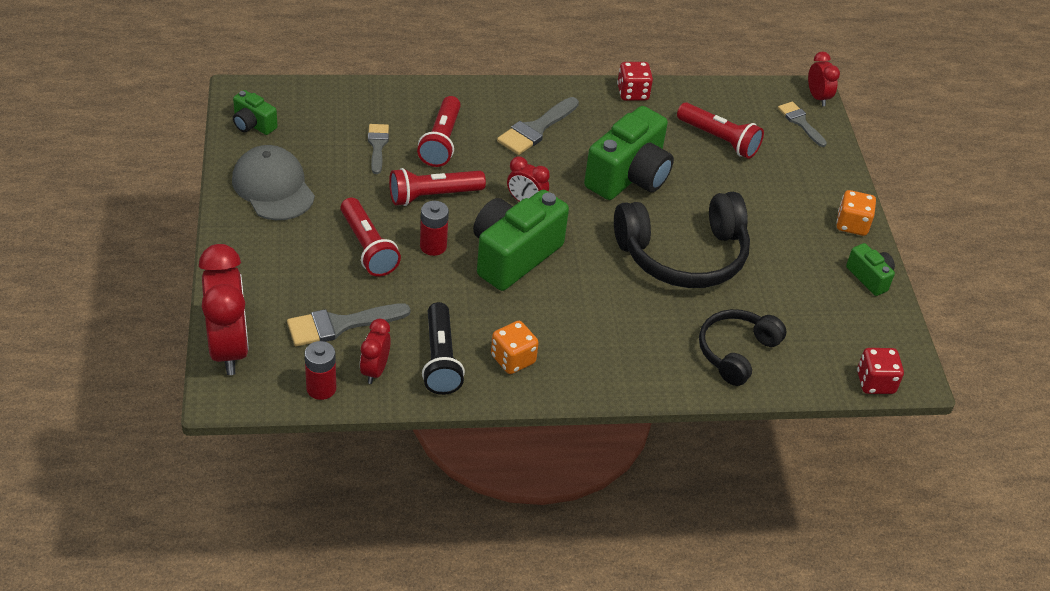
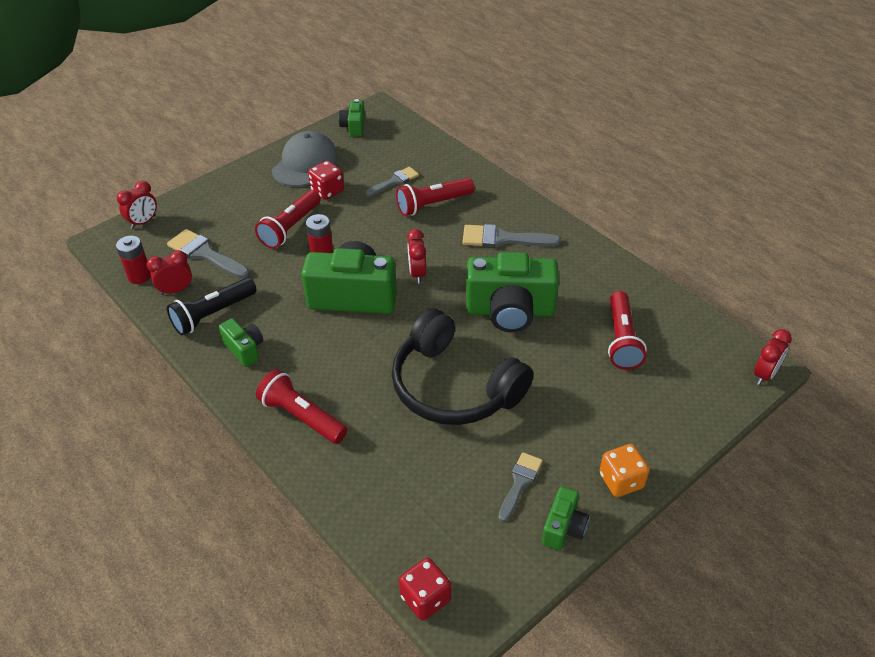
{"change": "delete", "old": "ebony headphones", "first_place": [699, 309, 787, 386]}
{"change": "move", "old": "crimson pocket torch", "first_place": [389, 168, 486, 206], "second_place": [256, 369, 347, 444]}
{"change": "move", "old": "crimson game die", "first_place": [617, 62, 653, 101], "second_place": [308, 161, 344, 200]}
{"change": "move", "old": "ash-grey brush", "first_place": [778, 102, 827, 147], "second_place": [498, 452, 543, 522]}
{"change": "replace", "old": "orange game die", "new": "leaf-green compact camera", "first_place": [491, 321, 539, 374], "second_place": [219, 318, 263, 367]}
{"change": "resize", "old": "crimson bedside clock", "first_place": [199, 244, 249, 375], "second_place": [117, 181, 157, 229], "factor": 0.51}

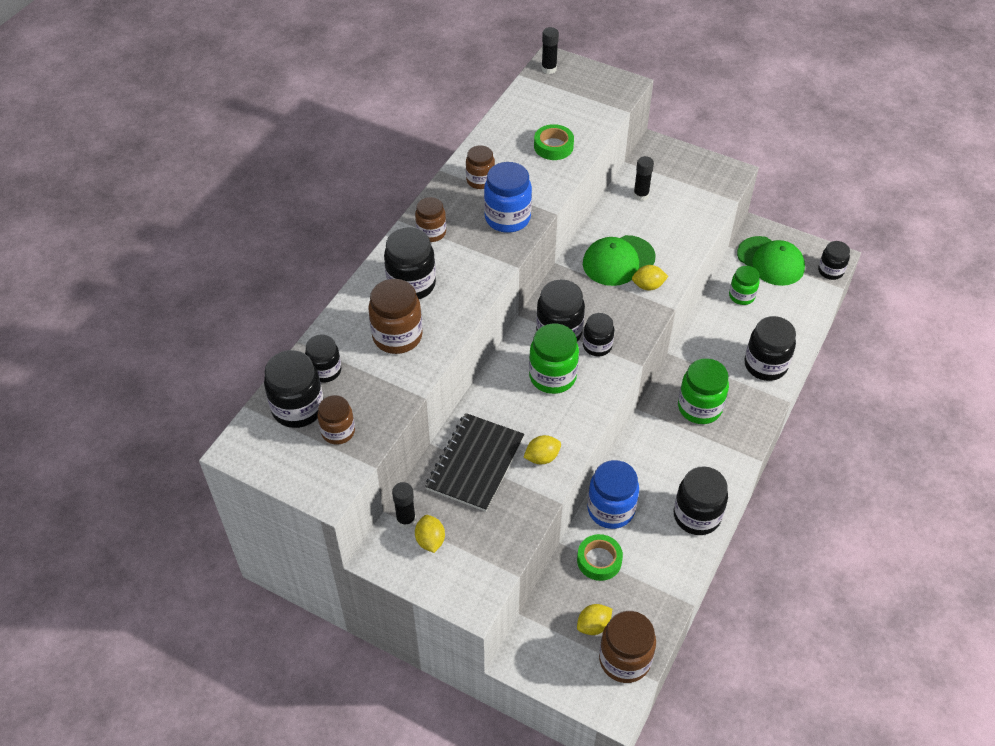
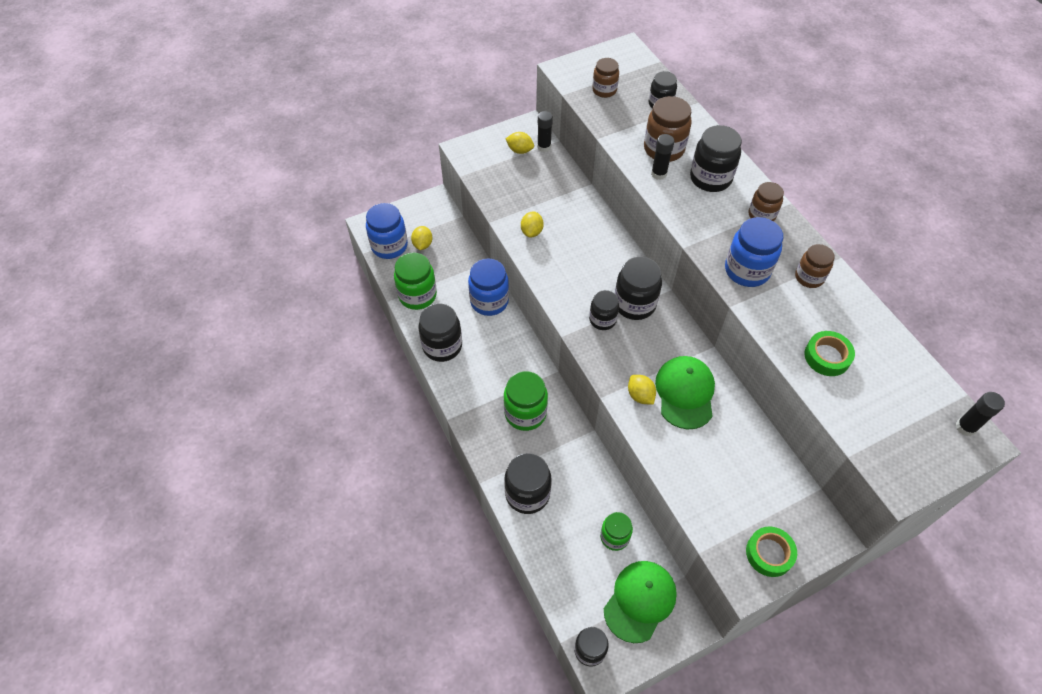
{"change": "delete", "old": "ebony jam jar", "first_place": [264, 350, 323, 428]}
{"change": "delete", "old": "ebony notepad", "first_place": [425, 413, 525, 512]}
{"change": "move", "old": "leaf-green jam jar", "first_place": [529, 324, 579, 394], "second_place": [394, 253, 437, 310]}
{"change": "move", "old": "leaf-green roll of tape", "first_place": [577, 534, 623, 581], "second_place": [746, 527, 797, 577]}
{"change": "move", "old": "ebony glue stick", "first_place": [633, 156, 654, 201], "second_place": [651, 134, 674, 180]}
{"change": "recolor", "old": "brown jam jar", "new": "cobalt jam jar", "first_place": [599, 611, 656, 683], "second_place": [366, 203, 408, 259]}
{"change": "rotate", "old": "golden citrus fruit", "first_place": [632, 265, 668, 290], "second_place": [628, 375, 656, 405], "degrees": -60}
{"change": "rotate", "old": "leaf-green peaked cap", "first_place": [737, 236, 805, 286], "second_place": [604, 561, 677, 643], "degrees": 135}

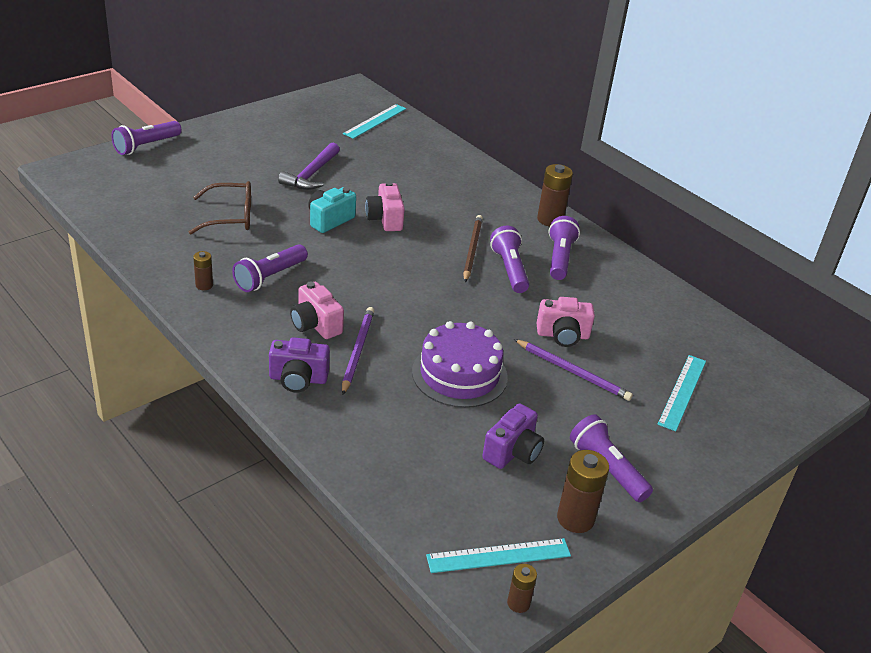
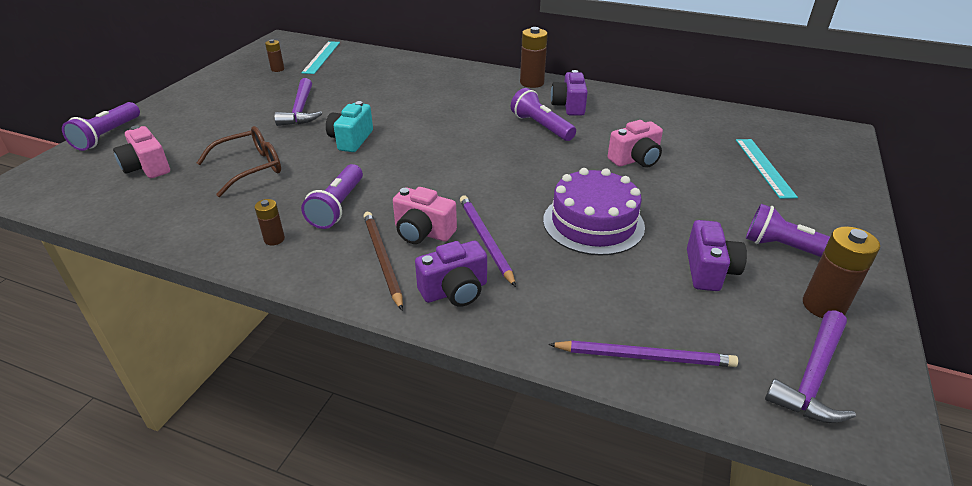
{"change": "move", "old": "rose-pink compact camera", "first_place": [365, 181, 405, 231], "second_place": [113, 125, 170, 178]}
{"change": "move", "old": "brown lead pencil", "first_place": [463, 215, 483, 282], "second_place": [363, 212, 403, 310]}
{"change": "move", "old": "brown AA battery", "first_place": [507, 564, 537, 613], "second_place": [265, 39, 284, 72]}
{"change": "move", "old": "purple lead pencil", "first_place": [514, 339, 633, 401], "second_place": [548, 340, 738, 367]}
{"change": "replace", "old": "turquoise ruler", "new": "purple carpenter's hammer", "first_place": [426, 538, 571, 573], "second_place": [765, 310, 856, 423]}
{"change": "replace", "old": "purple pocket torch", "new": "purple compact camera", "first_place": [549, 216, 580, 280], "second_place": [551, 70, 588, 116]}

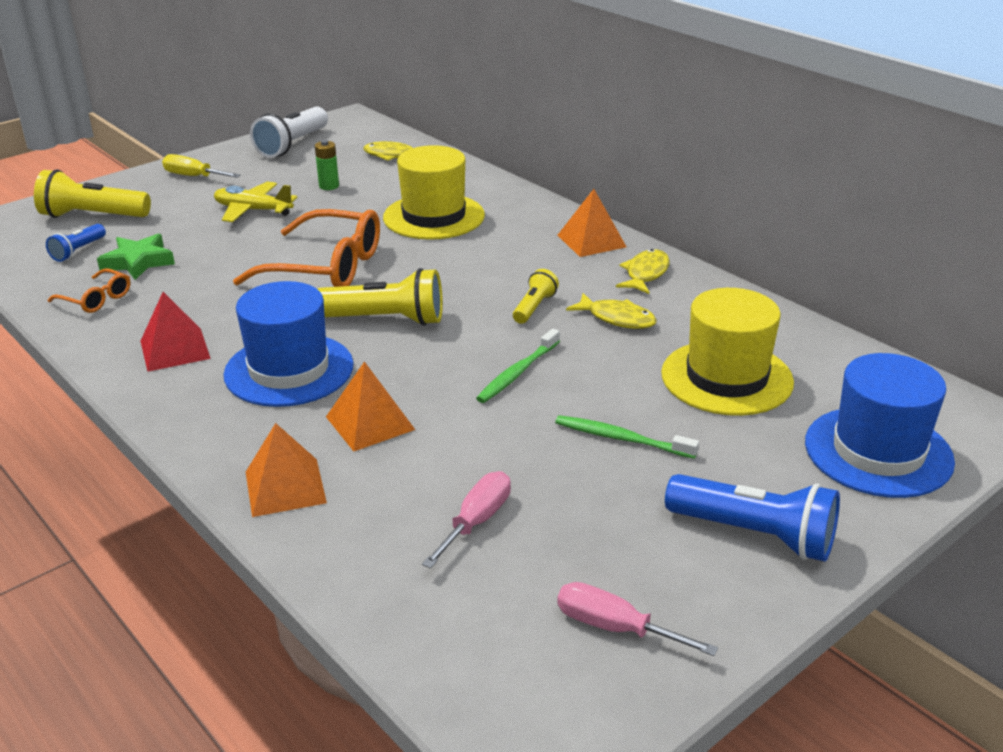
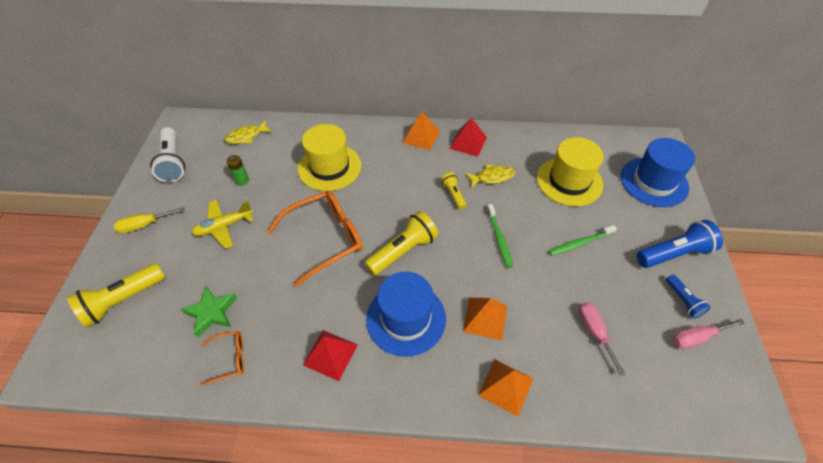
{"change": "move", "old": "cobalt pocket torch", "first_place": [46, 224, 106, 262], "second_place": [666, 275, 710, 318]}
{"change": "replace", "old": "golden toy fish", "new": "crimson solid pyramid", "first_place": [616, 249, 670, 294], "second_place": [449, 117, 487, 157]}

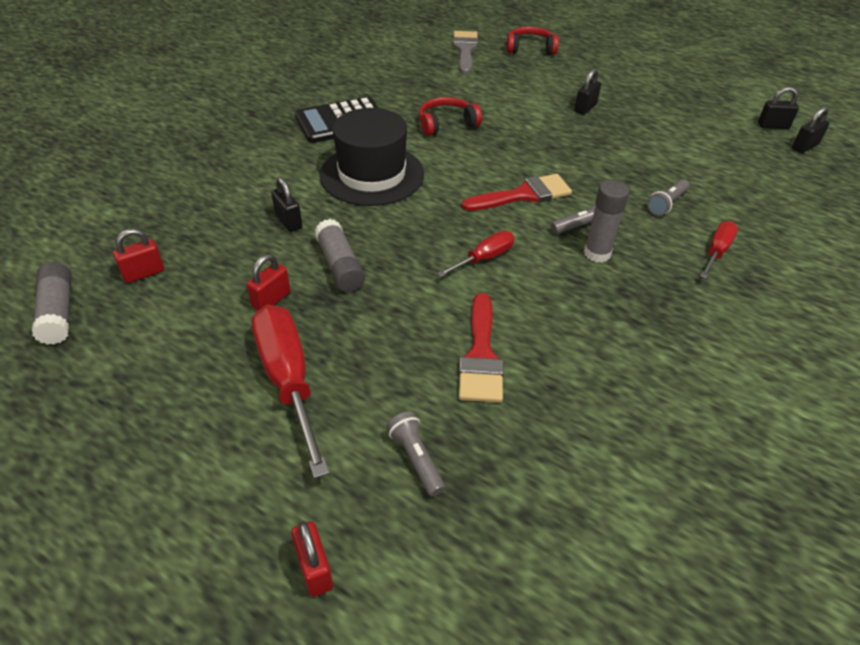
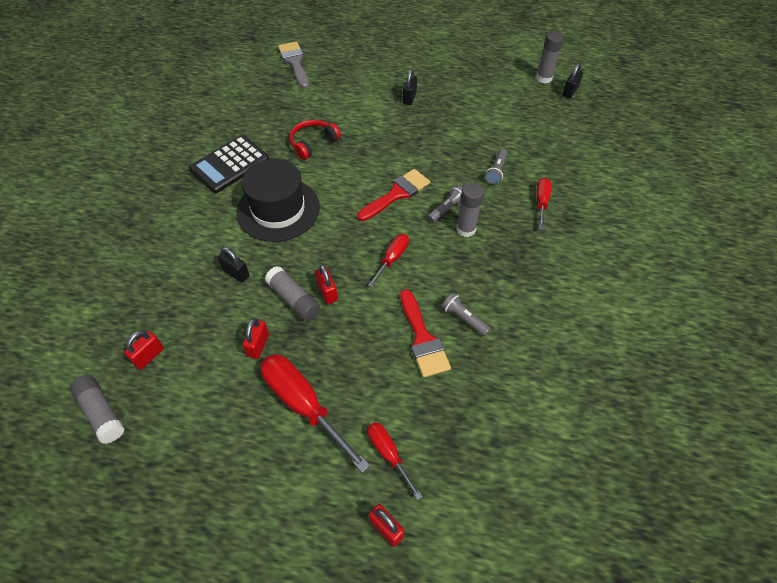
{"change": "delete", "old": "crimson headphones", "first_place": [507, 26, 559, 55]}
{"change": "insert", "new": "crimson small lock", "second_place": [315, 265, 338, 304]}
{"change": "insert", "new": "crimson hand screwdriver", "second_place": [368, 422, 422, 500]}
{"change": "move", "old": "ash-grey pocket torch", "first_place": [387, 411, 445, 497], "second_place": [442, 293, 491, 336]}
{"change": "replace", "old": "ebony small lock", "new": "ash-grey glue stick", "first_place": [758, 87, 799, 129], "second_place": [536, 31, 564, 83]}

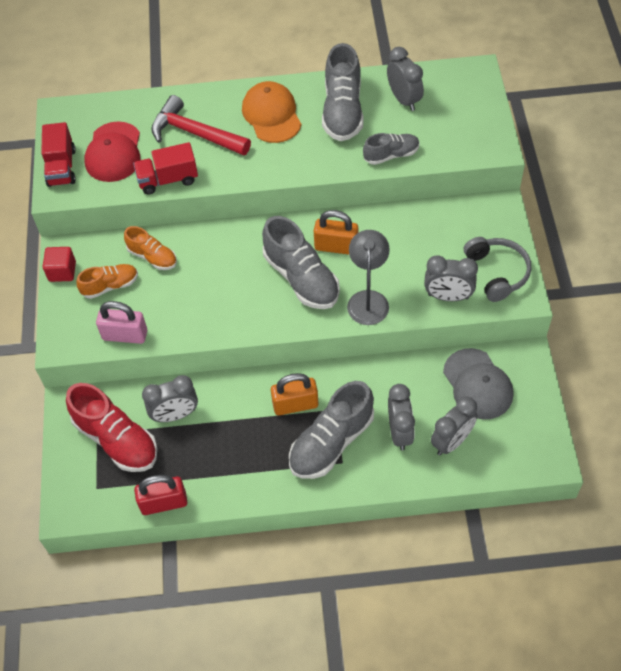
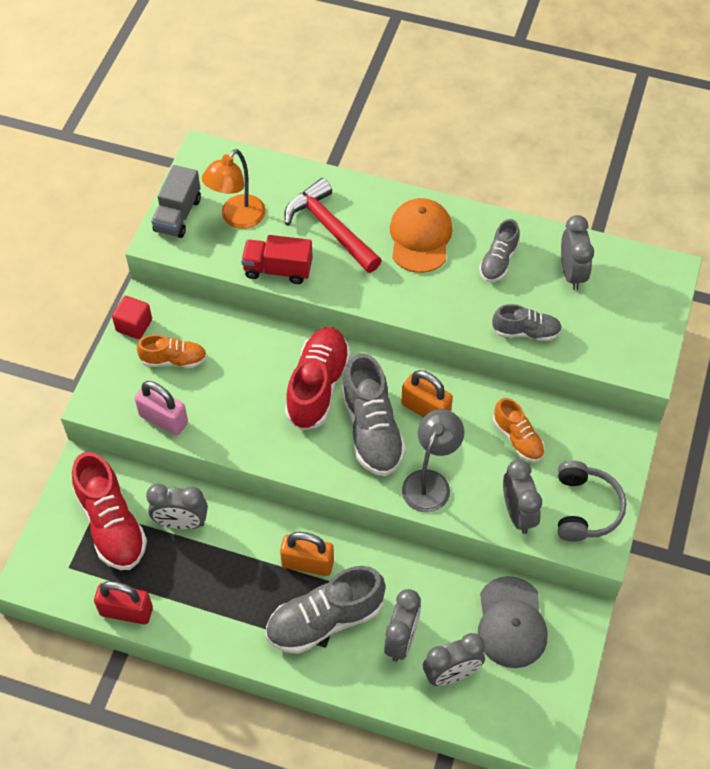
{"change": "insert", "new": "crimson sneaker", "second_place": [285, 327, 351, 430]}
{"change": "move", "old": "orange sneaker", "first_place": [124, 226, 177, 270], "second_place": [493, 398, 545, 462]}
{"change": "replace", "old": "crimson peaked cap", "new": "orange desk lamp", "first_place": [84, 121, 140, 182], "second_place": [201, 149, 266, 229]}
{"change": "recolor", "old": "crimson truck", "new": "ash-grey truck", "first_place": [41, 122, 76, 187], "second_place": [151, 165, 201, 238]}
{"change": "rotate", "old": "ash-grey bedside clock", "first_place": [424, 255, 478, 301], "second_place": [503, 459, 542, 534], "degrees": -135}
{"change": "resize", "old": "ash-grey sneaker", "first_place": [322, 43, 364, 141], "second_place": [479, 219, 520, 282], "factor": 0.58}

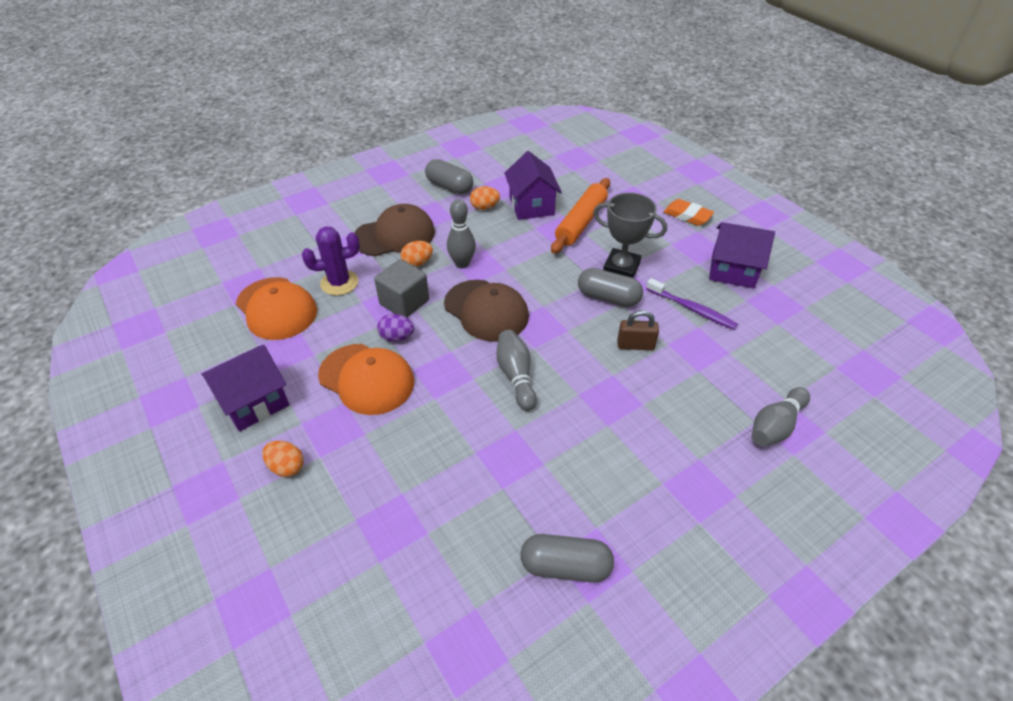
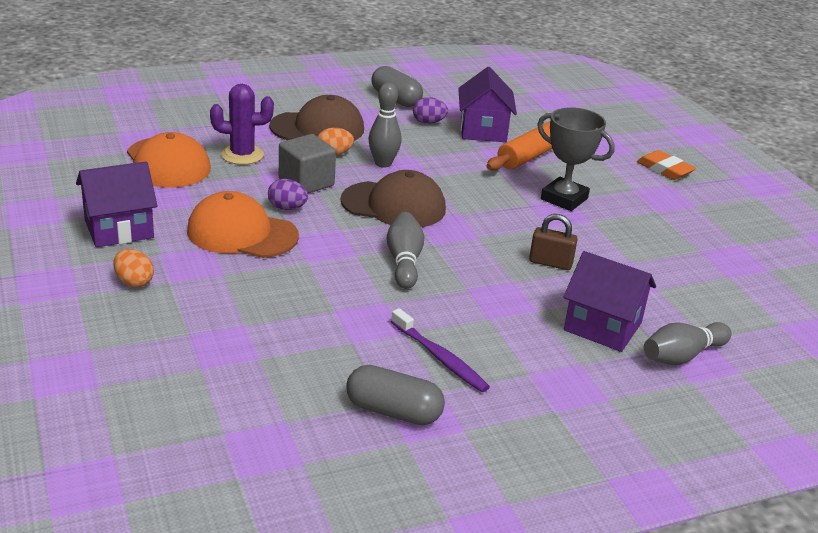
{"change": "delete", "old": "ash-grey pill shape", "first_place": [578, 268, 643, 307]}
{"change": "move", "old": "purple dental brush", "first_place": [646, 278, 738, 330], "second_place": [391, 308, 490, 392]}
{"change": "move", "old": "purple cottage", "first_place": [709, 222, 775, 288], "second_place": [564, 251, 656, 352]}
{"change": "recolor", "old": "orange toy egg", "new": "purple toy egg", "first_place": [470, 186, 500, 210], "second_place": [413, 97, 448, 124]}
{"change": "rotate", "old": "orange peaked cap", "first_place": [318, 344, 414, 415], "second_place": [187, 191, 299, 258], "degrees": 150}
{"change": "rotate", "old": "brown peaked cap", "first_place": [444, 280, 529, 342], "second_place": [341, 170, 446, 227], "degrees": -45}

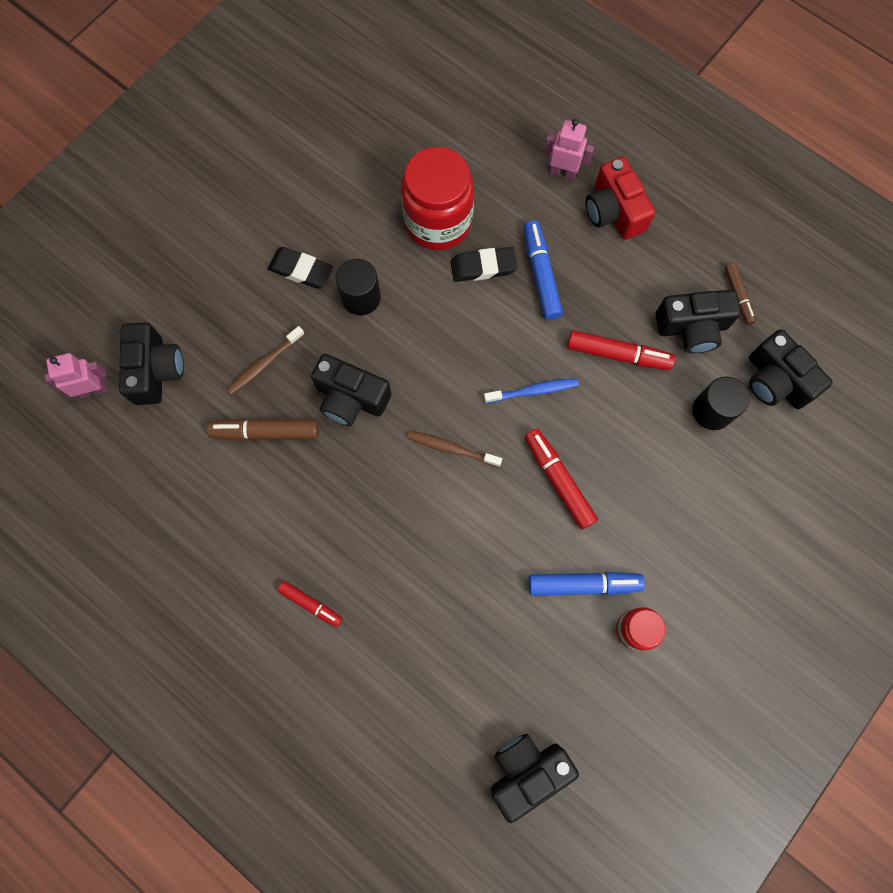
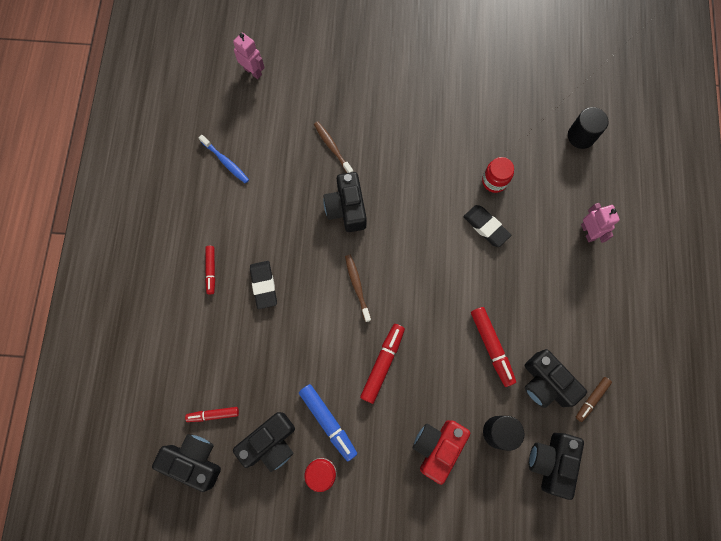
{"change": "delete", "old": "brown marker", "first_place": [207, 419, 319, 441]}
{"change": "delete", "old": "cobalt marker", "first_place": [524, 220, 563, 320]}
{"change": "insert", "new": "crimson marker", "second_place": [185, 407, 239, 422]}
{"change": "move", "old": "ebony compact camera", "first_place": [119, 322, 184, 405], "second_place": [233, 412, 295, 472]}
{"change": "move", "old": "ebony pencil eraser", "first_place": [268, 247, 333, 289], "second_place": [250, 261, 277, 309]}
{"change": "move", "old": "ebony cylinder shape", "first_place": [336, 259, 381, 315], "second_place": [568, 107, 608, 149]}
{"change": "move", "old": "cobalt dental brush", "first_place": [484, 378, 579, 403], "second_place": [199, 135, 249, 184]}
{"change": "move", "old": "crimson compact camera", "first_place": [586, 157, 655, 240], "second_place": [413, 420, 470, 485]}
{"change": "rotate", "old": "brown dental brush", "first_place": [227, 326, 305, 394], "second_place": [314, 122, 353, 173], "degrees": 45}
{"change": "resize", "old": "crimson jam jar", "first_place": [401, 147, 474, 250], "second_place": [482, 157, 514, 193], "factor": 0.52}

